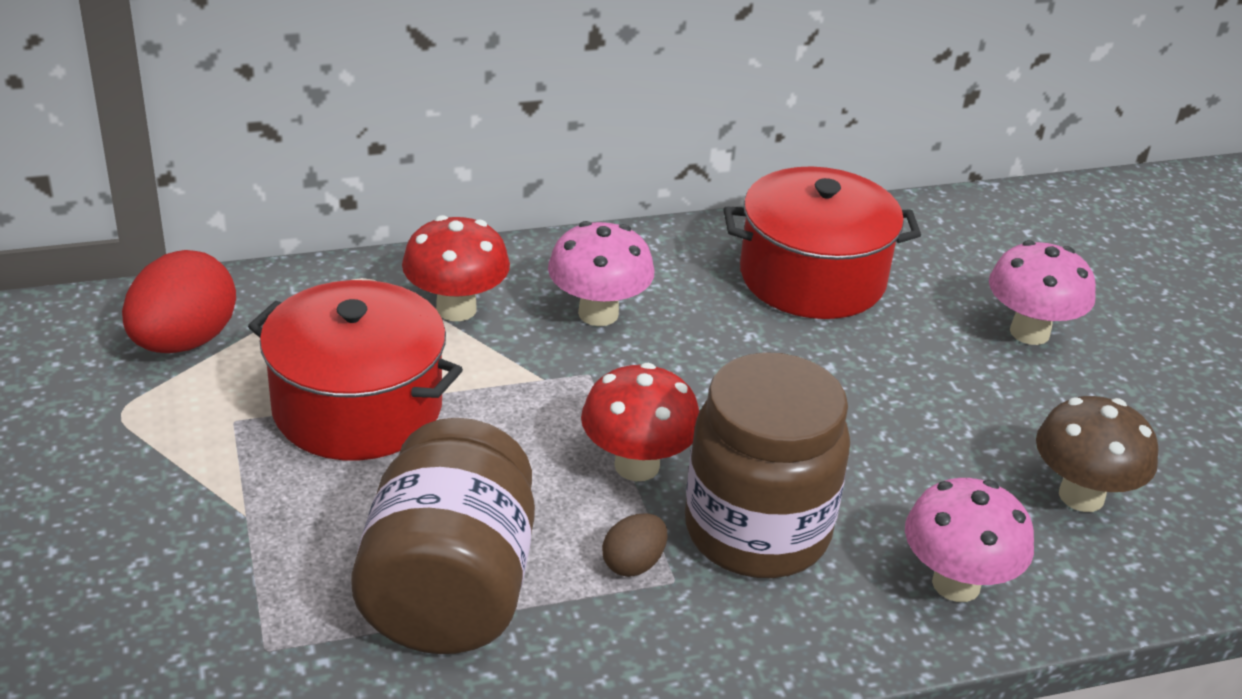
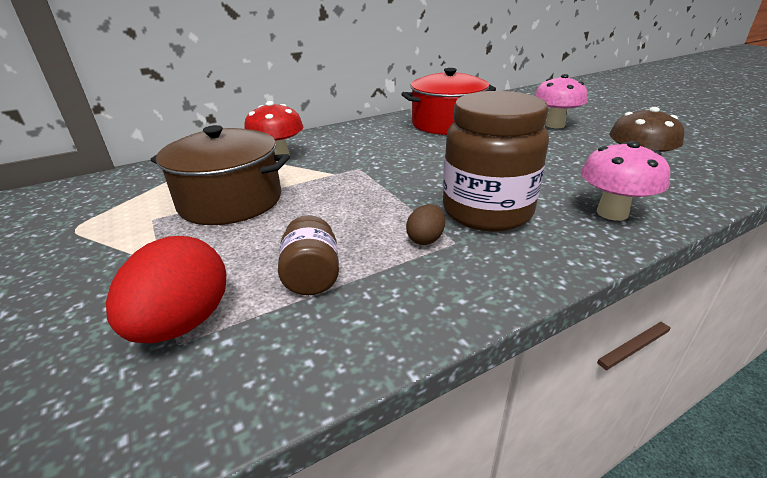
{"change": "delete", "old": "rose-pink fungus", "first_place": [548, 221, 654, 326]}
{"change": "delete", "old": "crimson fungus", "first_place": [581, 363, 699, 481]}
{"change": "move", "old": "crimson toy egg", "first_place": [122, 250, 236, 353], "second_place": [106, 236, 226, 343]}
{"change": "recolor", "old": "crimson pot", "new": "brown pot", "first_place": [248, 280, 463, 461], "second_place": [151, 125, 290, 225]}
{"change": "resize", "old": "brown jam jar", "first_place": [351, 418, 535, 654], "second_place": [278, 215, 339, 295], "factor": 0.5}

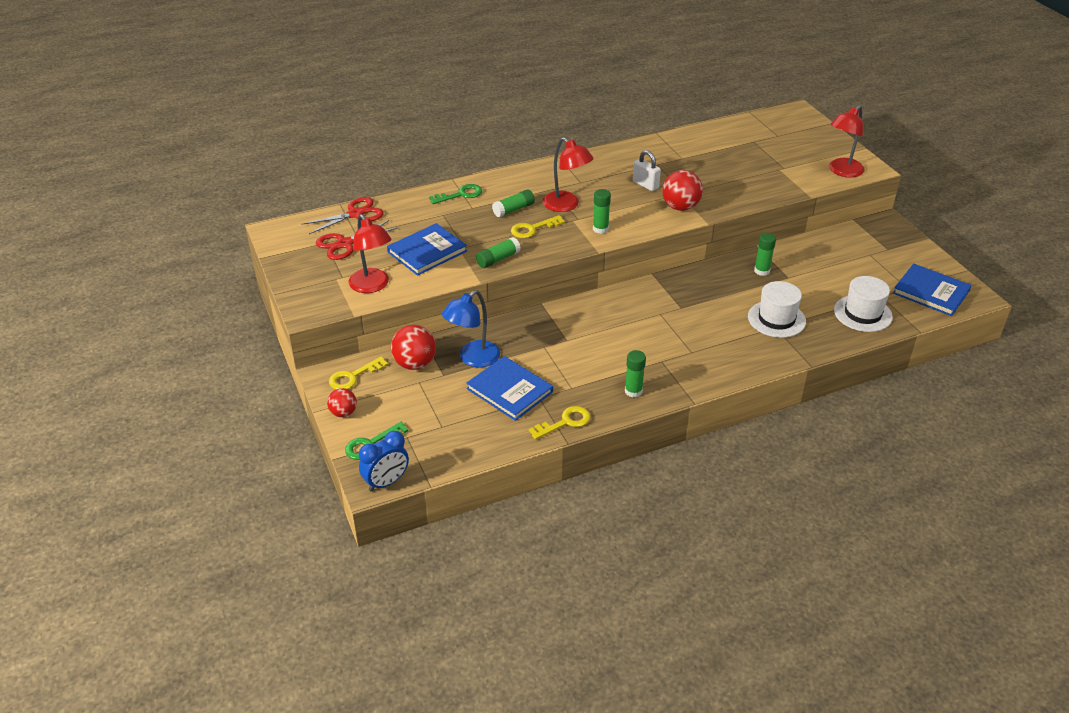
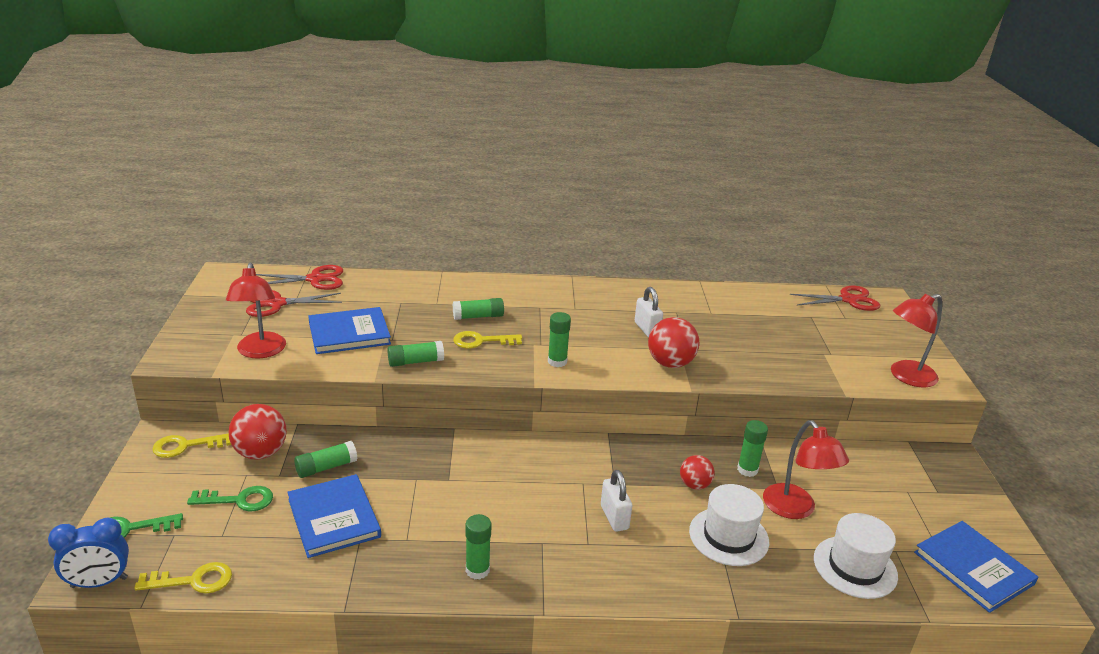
{"change": "insert", "new": "snow-white small lock", "second_place": [601, 470, 632, 532]}
{"change": "insert", "new": "crimson pair of scissors", "second_place": [790, 286, 880, 311]}
{"change": "move", "old": "crimson sphere", "first_place": [327, 388, 357, 417], "second_place": [680, 455, 715, 490]}
{"change": "move", "old": "leaf-green key", "first_place": [429, 184, 482, 204], "second_place": [187, 486, 273, 511]}
{"change": "move", "old": "golden key", "first_place": [529, 406, 591, 440], "second_place": [134, 562, 232, 593]}
{"change": "move", "old": "crimson desk lamp", "first_place": [542, 137, 594, 212], "second_place": [763, 420, 849, 519]}
{"change": "replace", "old": "cobalt desk lamp", "new": "leaf-green glue stick", "first_place": [442, 290, 500, 368], "second_place": [294, 441, 357, 478]}

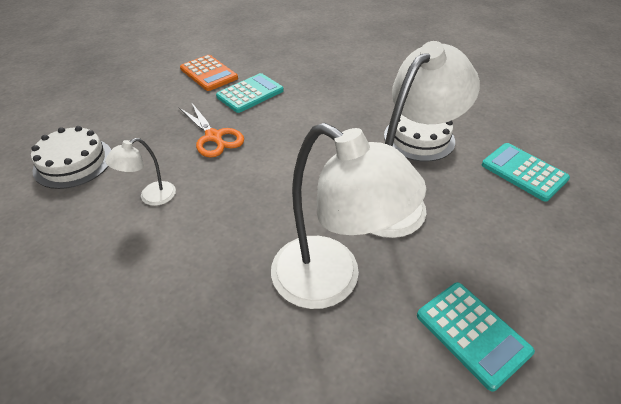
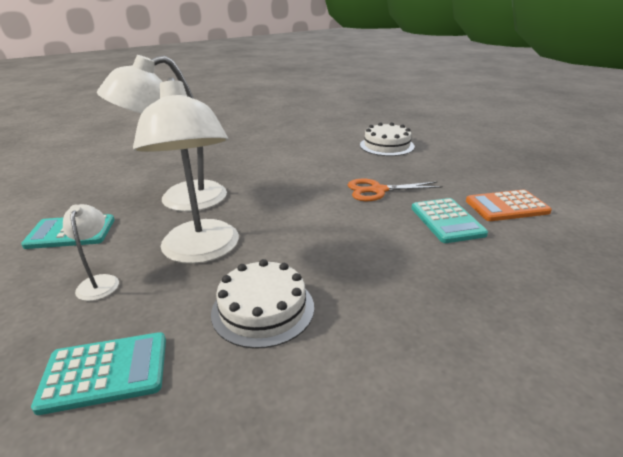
{"change": "move", "old": "snow-white desk lamp", "first_place": [105, 138, 176, 206], "second_place": [63, 204, 119, 301]}

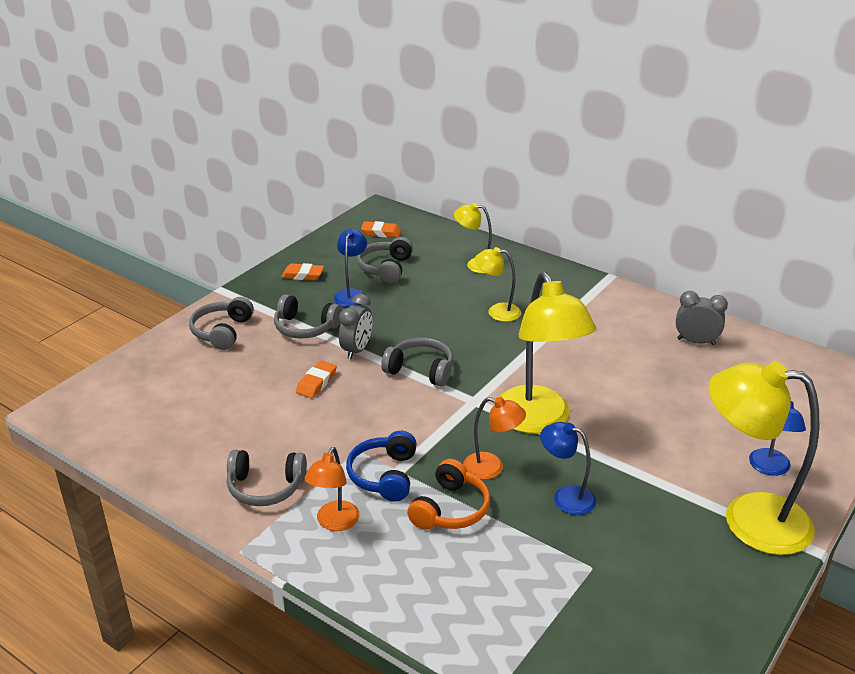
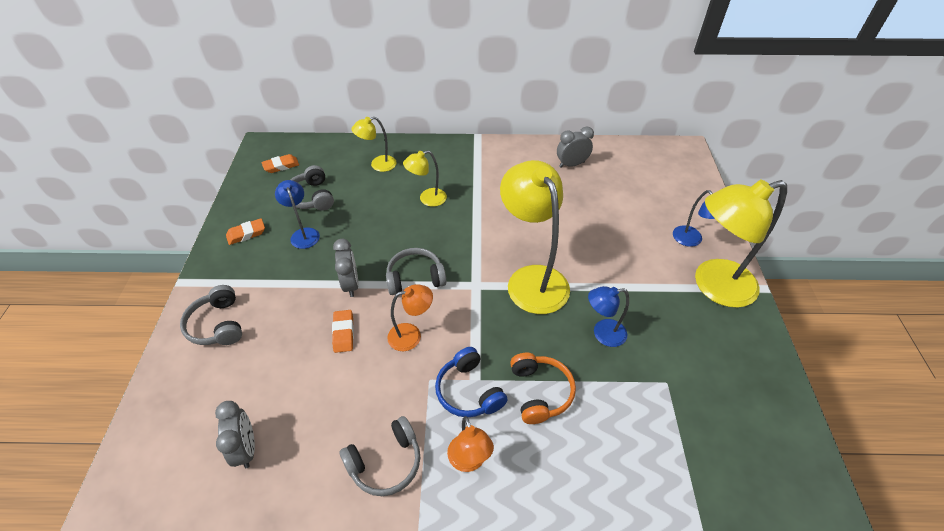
{"change": "delete", "old": "ash-grey headphones", "first_place": [274, 294, 342, 338]}
{"change": "insert", "new": "ash-grey bedside clock", "second_place": [215, 401, 255, 468]}
{"change": "move", "old": "orange desk lamp", "first_place": [463, 397, 526, 480], "second_place": [387, 284, 433, 351]}
{"change": "rotate", "old": "golden desk lamp", "first_place": [499, 272, 597, 434], "second_place": [500, 160, 570, 314], "degrees": -150}

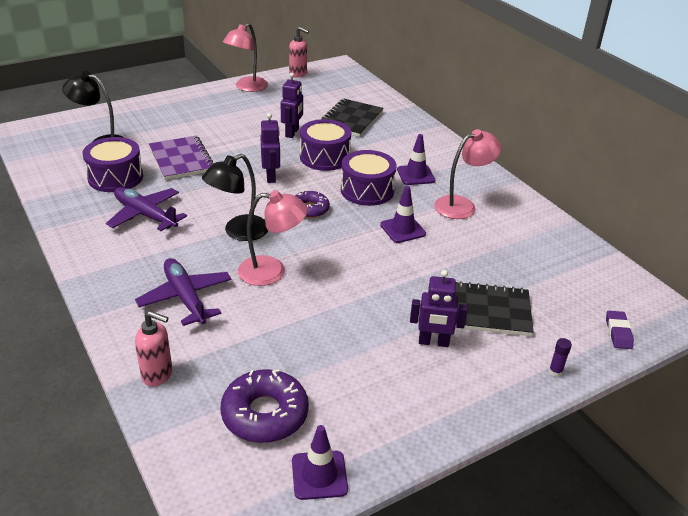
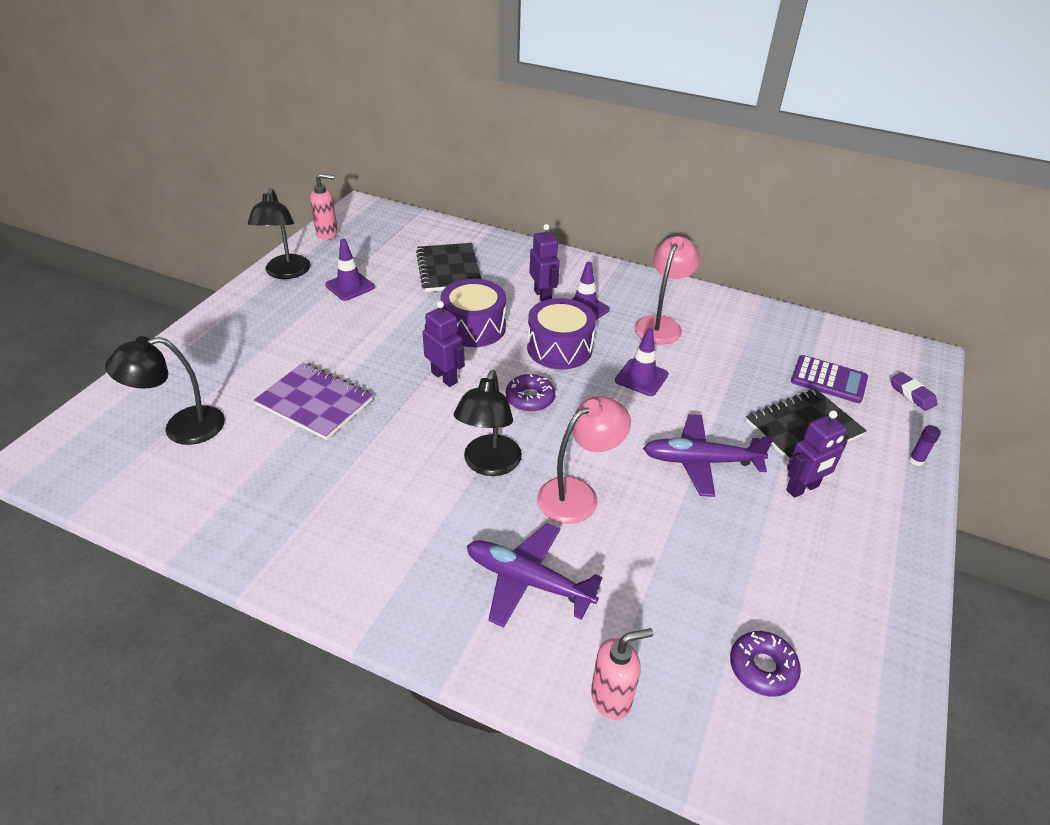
{"change": "delete", "old": "purple drum", "first_place": [83, 137, 143, 192]}
{"change": "insert", "new": "purple adding machine", "second_place": [791, 355, 868, 403]}
{"change": "move", "old": "purple toy plane", "first_place": [106, 187, 187, 231], "second_place": [643, 414, 774, 497]}
{"change": "move", "old": "purple robot figure", "first_place": [281, 73, 303, 138], "second_place": [529, 224, 560, 301]}
{"change": "move", "old": "purple safety cone", "first_place": [292, 425, 348, 500], "second_place": [325, 239, 375, 301]}
{"change": "recolor", "old": "rose-pink desk lamp", "new": "ebony desk lamp", "first_place": [223, 23, 268, 92], "second_place": [248, 188, 310, 279]}
{"change": "resize", "old": "purple donut", "first_place": [220, 369, 309, 443], "second_place": [730, 631, 801, 697], "factor": 0.62}

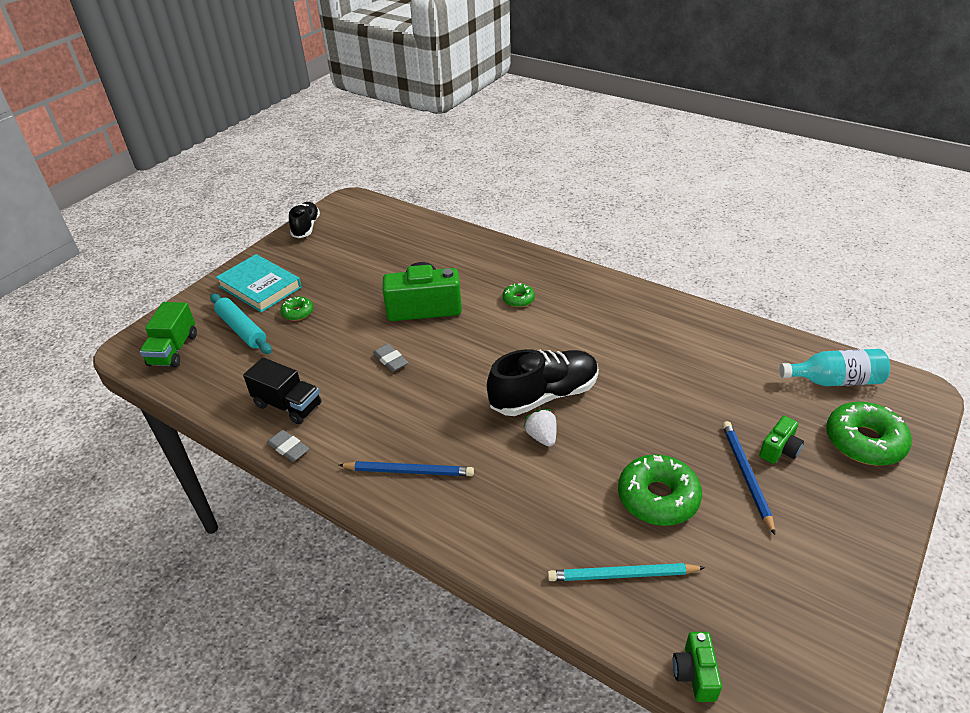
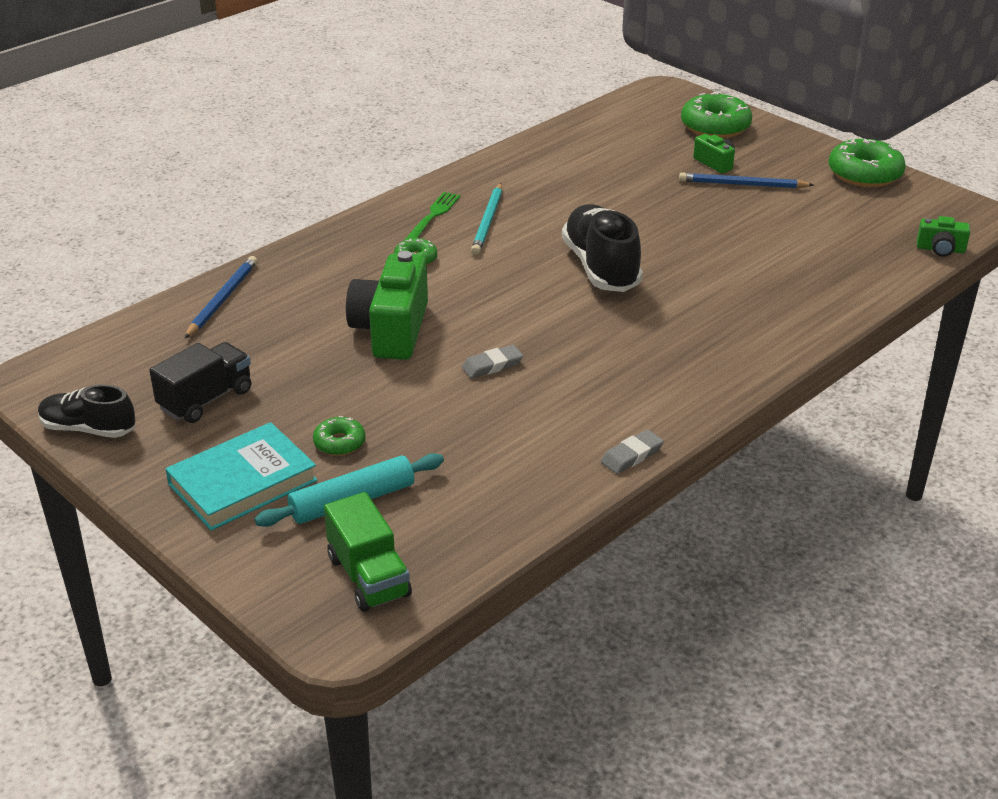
{"change": "delete", "old": "snow-white toy strawberry", "first_place": [523, 409, 557, 447]}
{"change": "delete", "old": "turquoise flask", "first_place": [779, 349, 890, 386]}
{"change": "insert", "new": "leaf-green dinner fork", "second_place": [405, 192, 461, 240]}
{"change": "move", "old": "ebony truck", "first_place": [243, 357, 321, 424], "second_place": [149, 342, 251, 423]}
{"change": "move", "old": "cobalt lead pencil", "first_place": [339, 461, 474, 476], "second_place": [184, 256, 257, 339]}
{"change": "move", "old": "turquoise lead pencil", "first_place": [548, 563, 705, 581], "second_place": [471, 183, 502, 255]}
{"change": "move", "old": "leaf-green donut", "first_place": [618, 454, 702, 526], "second_place": [829, 139, 906, 187]}
{"change": "rotate", "old": "leaf-green truck", "first_place": [140, 302, 197, 367], "second_place": [324, 492, 412, 612], "degrees": 45}

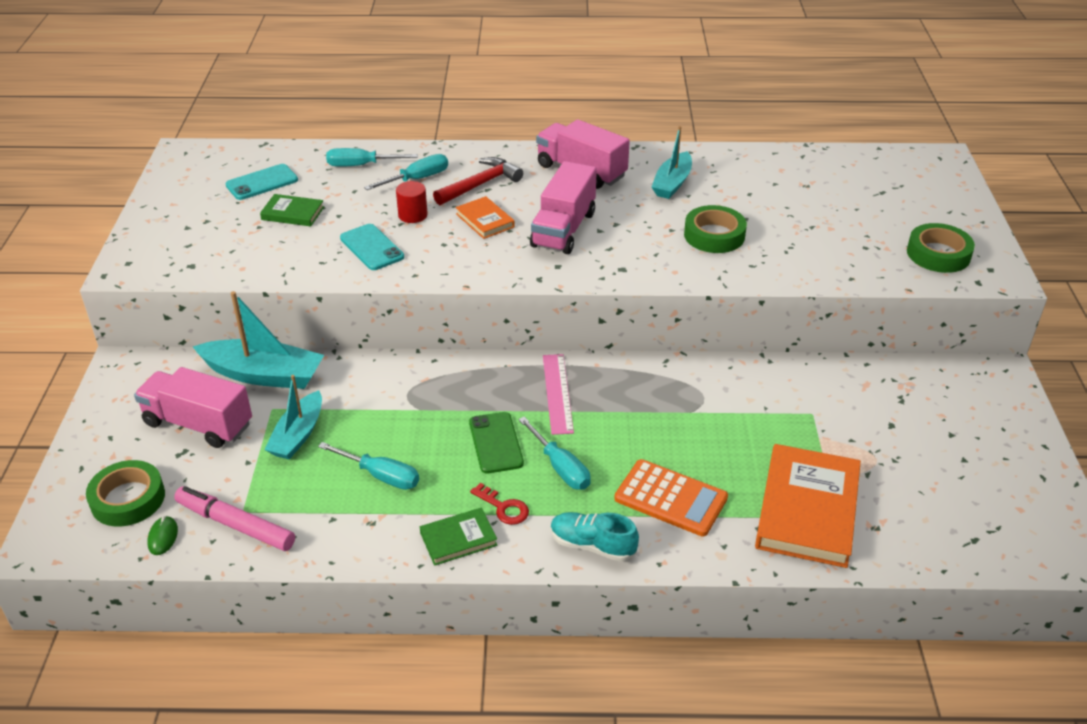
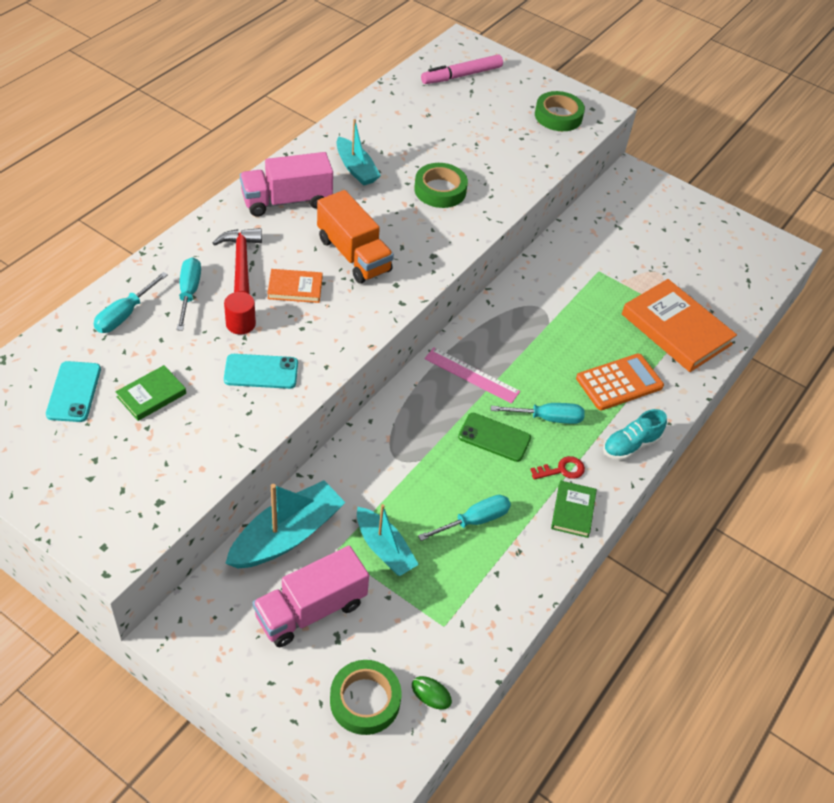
{"change": "move", "old": "rose-pink marker", "first_place": [174, 486, 295, 551], "second_place": [421, 54, 503, 84]}
{"change": "recolor", "old": "rose-pink truck", "new": "orange truck", "first_place": [530, 161, 597, 254], "second_place": [317, 190, 394, 284]}

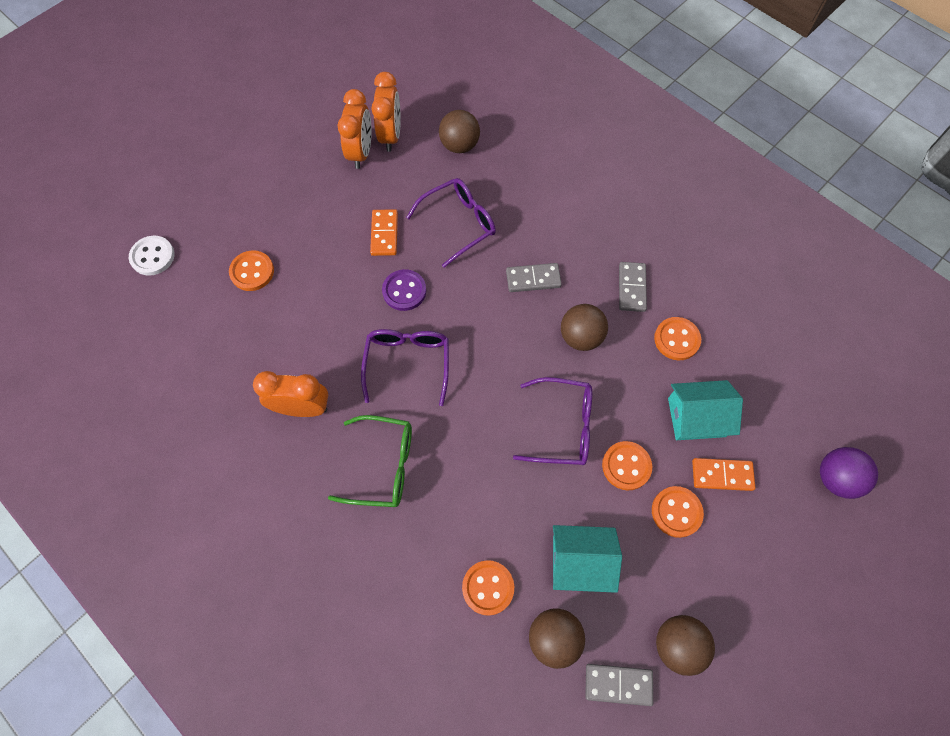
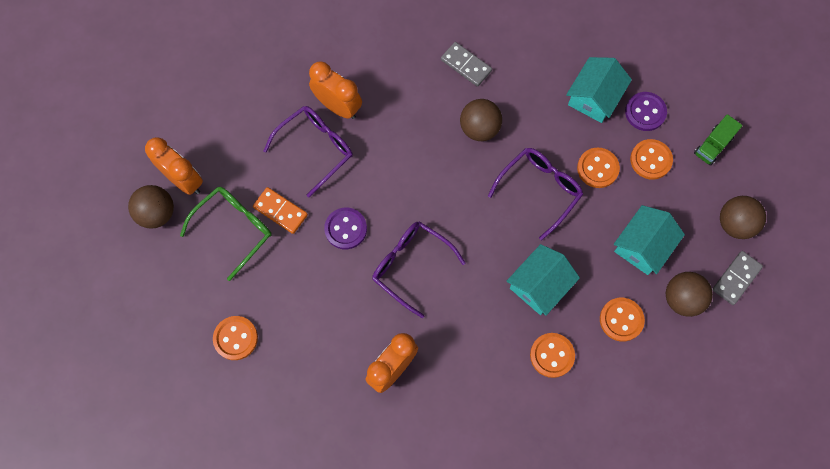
{"change": "delete", "old": "snow-white sewing button", "first_place": [129, 236, 175, 276]}
{"change": "delete", "old": "ash-grey domino piece", "first_place": [506, 263, 562, 292]}
{"change": "delete", "old": "purple sphere", "first_place": [820, 447, 878, 499]}
{"change": "insert", "new": "turquoise cottage", "second_place": [507, 244, 580, 316]}
{"change": "insert", "new": "leaf-green truck", "second_place": [694, 114, 742, 166]}
{"change": "move", "old": "leaf-green eyeglasses", "first_place": [328, 415, 412, 507], "second_place": [180, 187, 272, 281]}
{"change": "move", "old": "orange bedside clock", "first_place": [371, 72, 401, 152], "second_place": [309, 61, 362, 119]}
{"change": "move", "old": "brown sphere", "first_place": [439, 110, 480, 153], "second_place": [128, 185, 174, 229]}
{"change": "move", "old": "orange sewing button", "first_place": [654, 317, 701, 360], "second_place": [530, 333, 575, 378]}
{"change": "replace", "old": "orange domino piece", "new": "purple sewing button", "first_place": [692, 458, 755, 491], "second_place": [625, 92, 667, 131]}
{"change": "rotate", "old": "purple eyeglasses", "first_place": [406, 178, 496, 268], "second_place": [264, 106, 353, 197], "degrees": 45}

